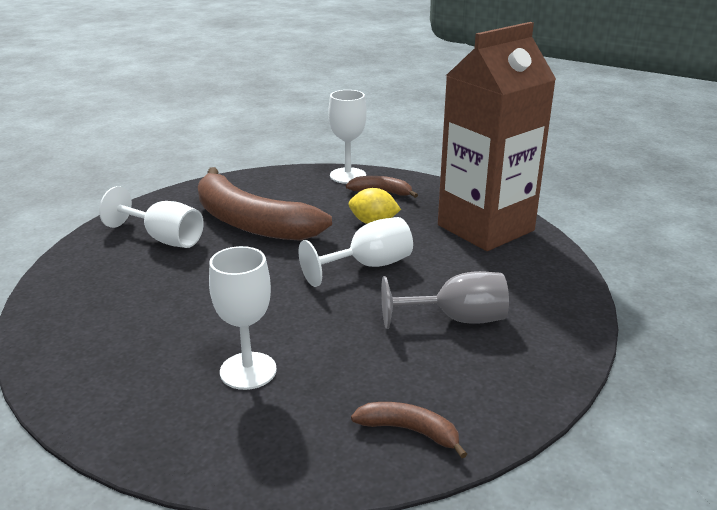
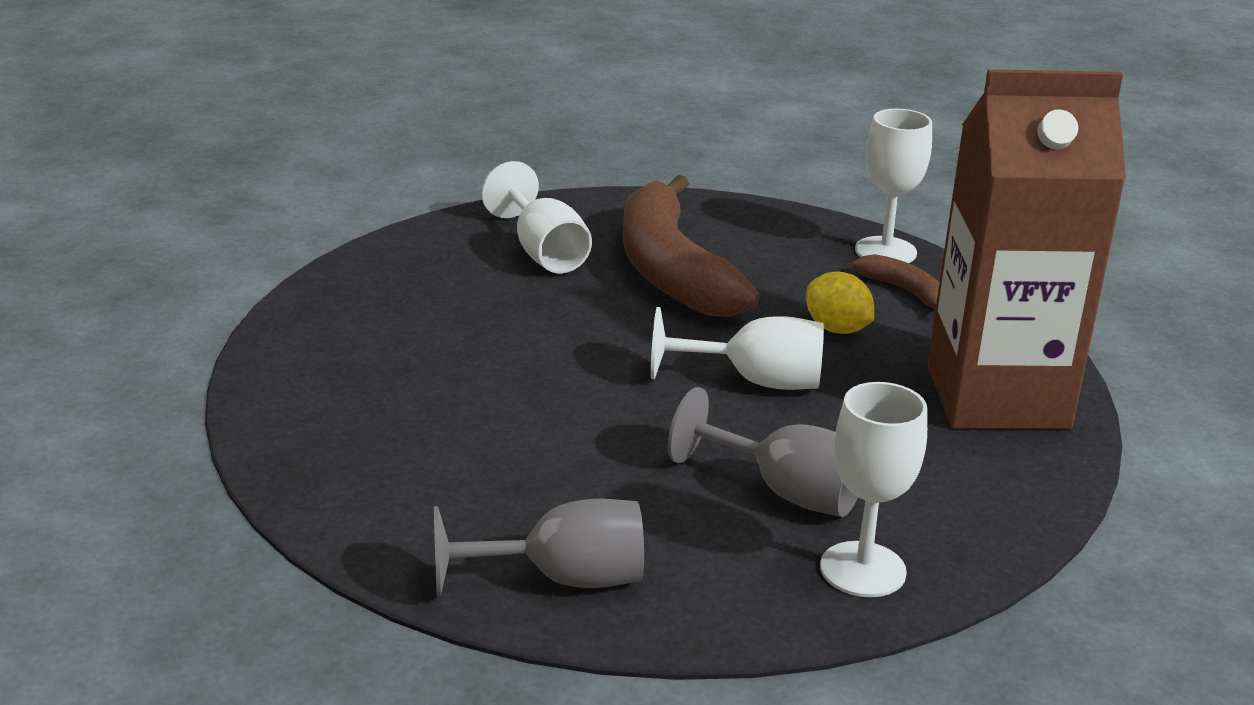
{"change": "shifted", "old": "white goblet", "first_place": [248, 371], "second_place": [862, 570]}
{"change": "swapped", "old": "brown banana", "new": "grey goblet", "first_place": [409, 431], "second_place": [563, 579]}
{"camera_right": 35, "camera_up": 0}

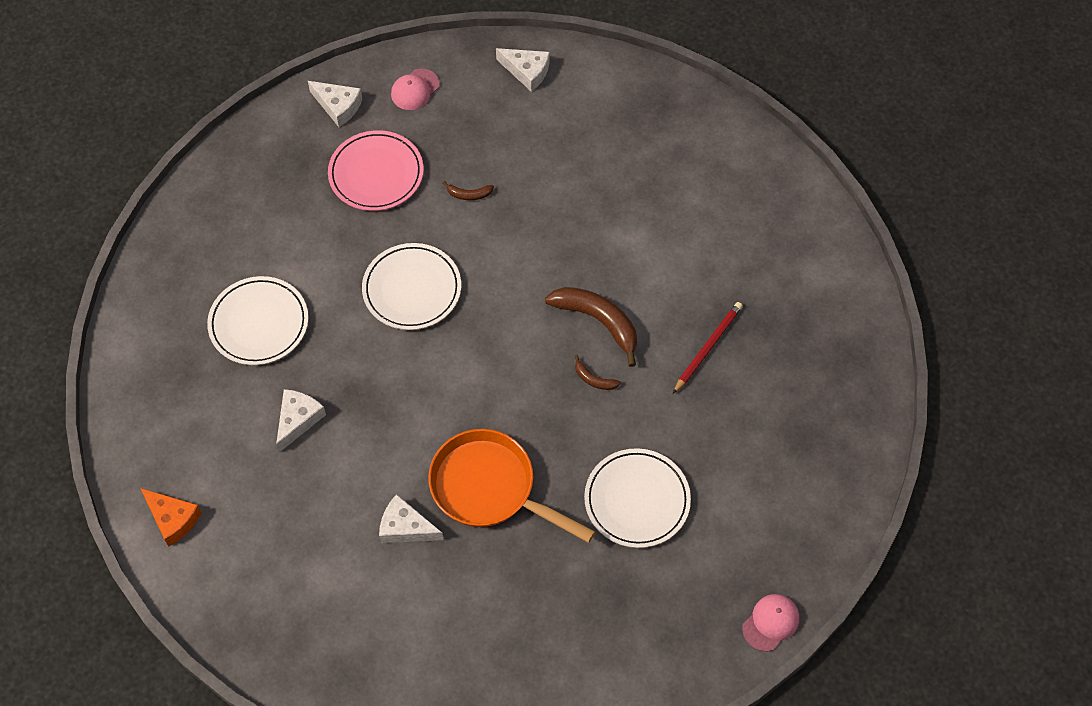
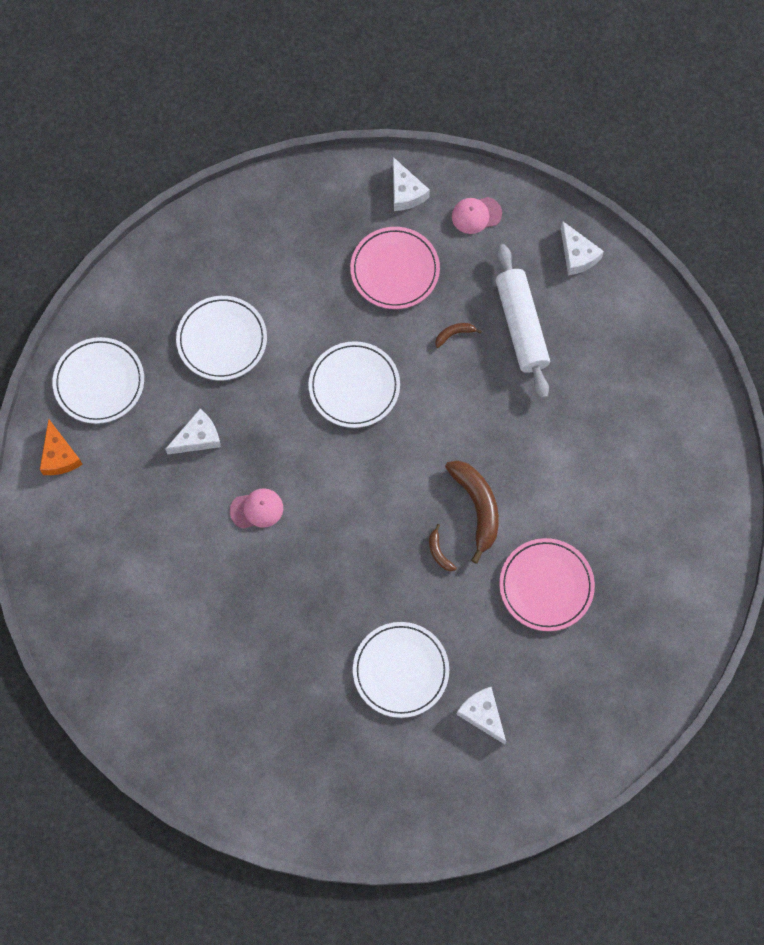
{"change": "gone", "old": "orange pan", "first_place": [490, 488]}
{"change": "new", "new": "white plate", "second_place": [99, 382]}
{"change": "new", "new": "white rolling pin", "second_place": [521, 326]}
{"change": "shifted", "old": "white cheese", "first_place": [405, 527], "second_place": [482, 714]}
{"change": "shifted", "old": "pink cap", "first_place": [770, 623], "second_place": [257, 509]}
{"change": "swapped", "old": "red pencil", "new": "pink plate", "first_place": [707, 348], "second_place": [546, 586]}
{"change": "rotated", "old": "brown banana", "first_place": [469, 194], "second_place": [454, 334], "degrees": 120}
{"camera_right": 35, "camera_up": 10}

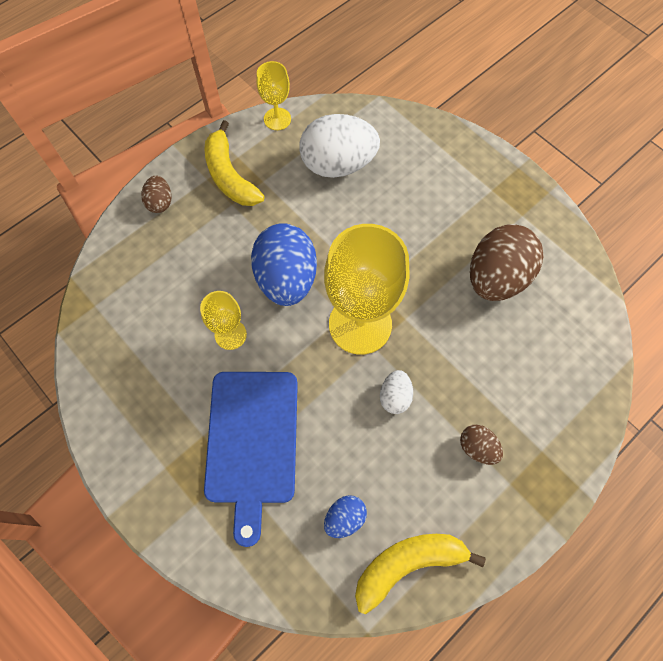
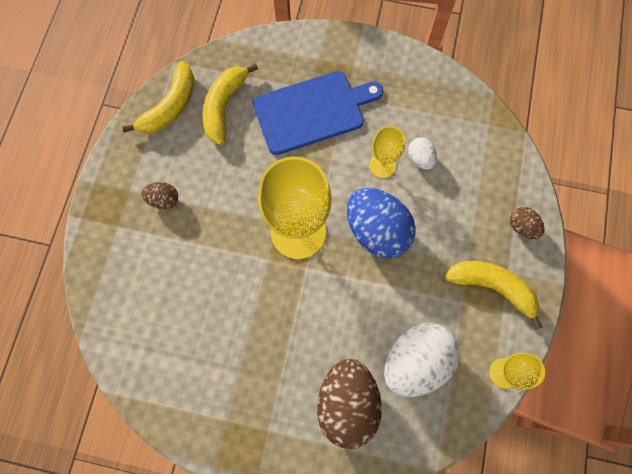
{"change": "shifted", "old": "white egg", "first_place": [395, 396], "second_place": [420, 159]}
{"change": "shifted", "old": "brown egg", "first_place": [496, 277], "second_place": [347, 403]}
{"change": "swapped", "old": "blue egg", "new": "yellow banana", "first_place": [344, 518], "second_place": [224, 107]}
{"change": "rotated", "old": "blue cutting board", "first_place": [252, 442], "second_place": [312, 111], "degrees": 105}
{"camera_right": 145, "camera_up": 5}

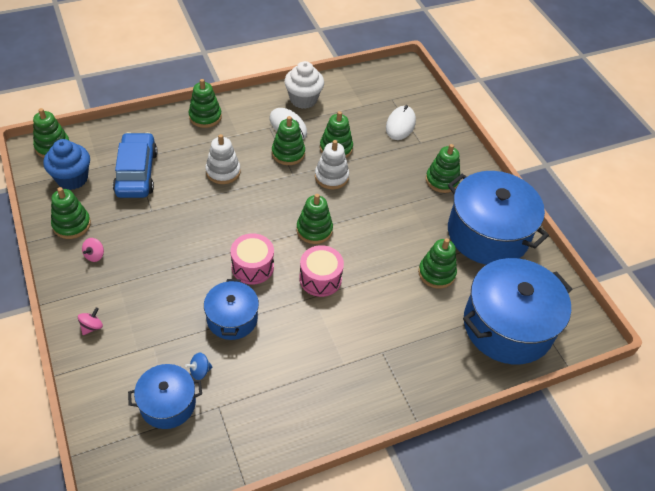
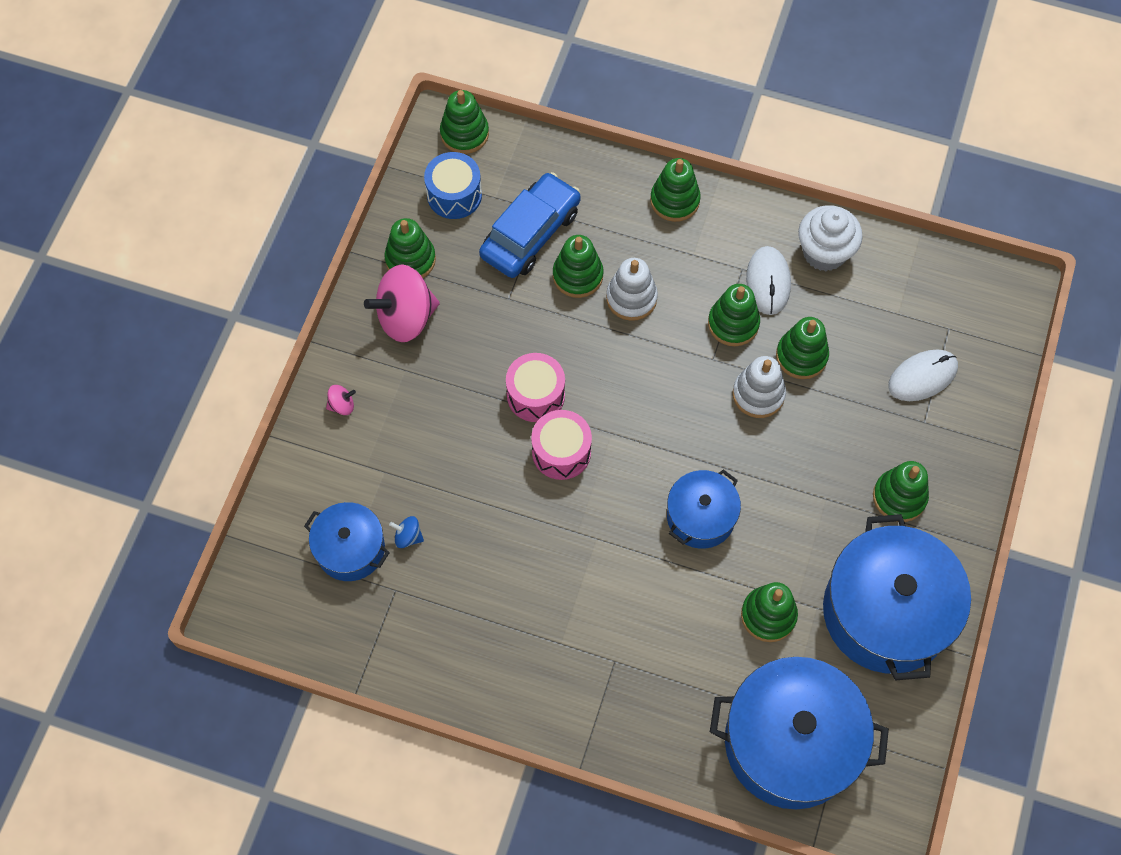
{"change": "shifted", "old": "blue pot", "first_place": [232, 318], "second_place": [700, 517]}
{"change": "shifted", "old": "green stacking toy", "first_place": [314, 230], "second_place": [577, 275]}
{"change": "shifted", "old": "pink drum", "first_place": [320, 279], "second_place": [535, 395]}
{"change": "swapped", "old": "blue cupcake", "new": "blue drum", "first_place": [72, 178], "second_place": [454, 195]}
{"change": "scaled", "old": "pink spinning top", "first_place": [94, 255], "second_place": [406, 317], "factor": 2.32}
{"camera_right": 45, "camera_up": 15}

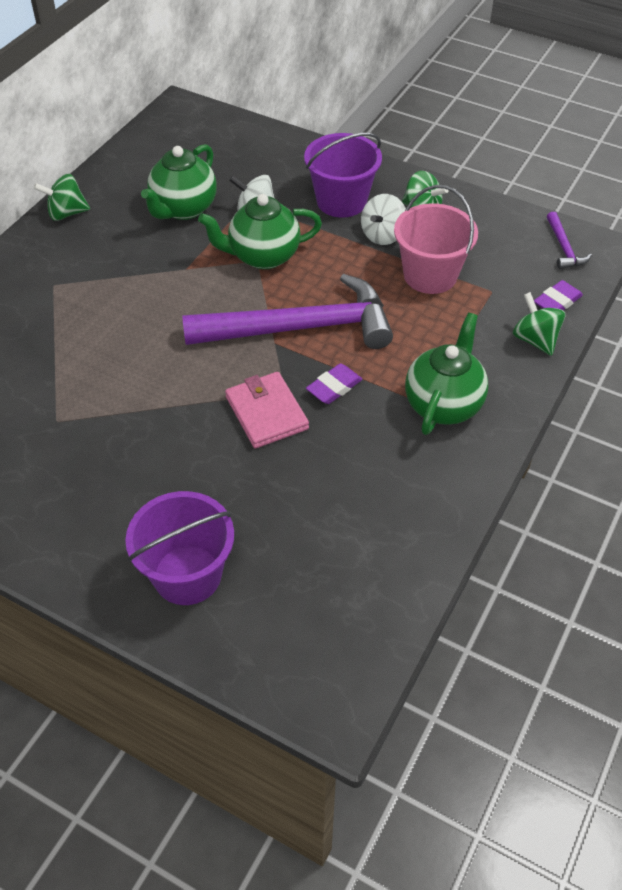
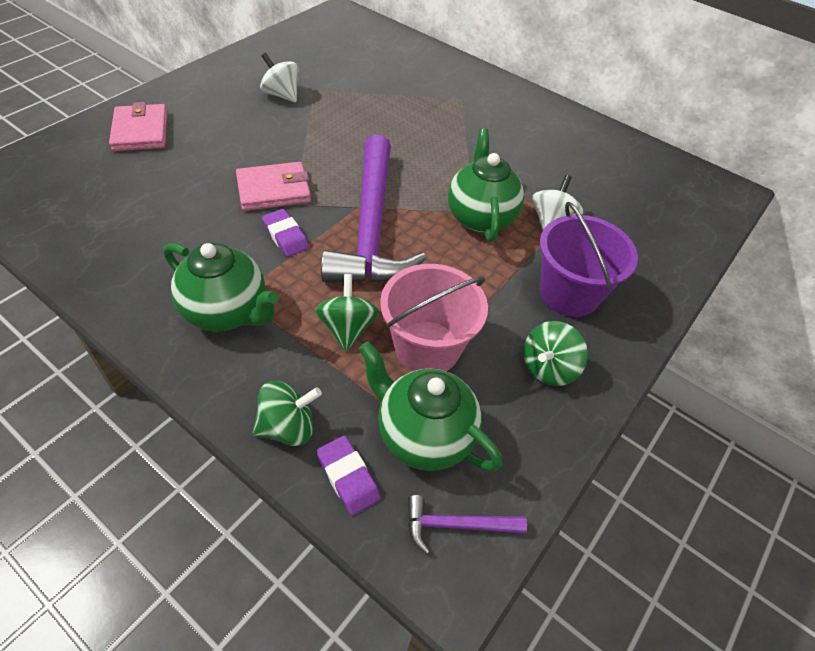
{"change": "shifted", "old": "green spinning top", "first_place": [66, 213], "second_place": [347, 328]}
{"change": "shifted", "old": "green teapot", "first_place": [183, 209], "second_place": [423, 435]}
{"change": "shifted", "old": "white spinning top", "first_place": [383, 235], "second_place": [281, 95]}
{"change": "swapped", "old": "purple bucket", "new": "pink wallet", "first_place": [187, 575], "second_place": [140, 131]}
{"camera_right": 95, "camera_up": 0}

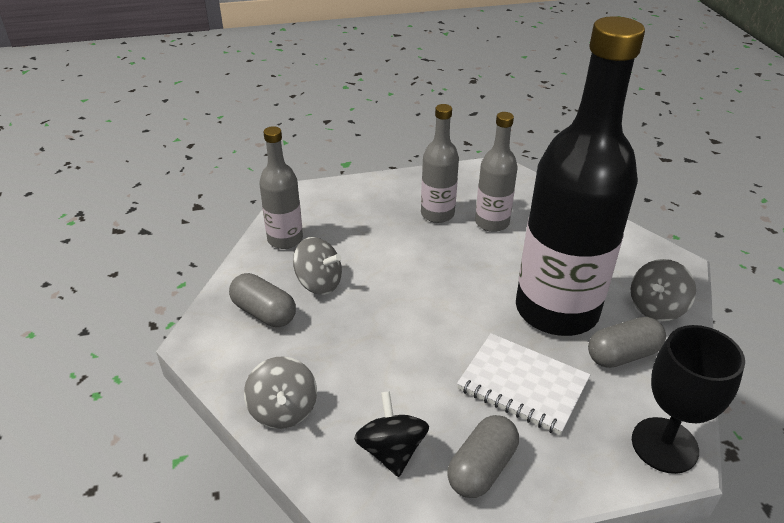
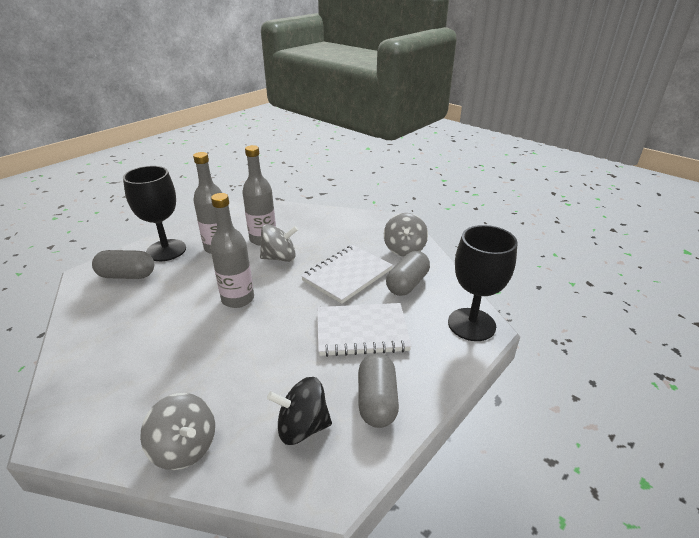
{"change": "new", "new": "black goblet", "second_place": [166, 250]}
{"change": "shifted", "old": "grey capsule", "first_place": [264, 312], "second_place": [127, 275]}
{"change": "shifted", "old": "grey bottle", "first_place": [285, 239], "second_place": [238, 299]}
{"change": "shifted", "old": "grey spinning top", "first_place": [319, 283], "second_place": [279, 258]}
{"change": "swapped", "old": "black bottle", "new": "white notebook", "first_place": [556, 310], "second_place": [347, 275]}
{"change": "rotated", "old": "black spinning top", "first_place": [391, 450], "second_place": [302, 427], "degrees": -45}
{"camera_right": -35, "camera_up": -5}

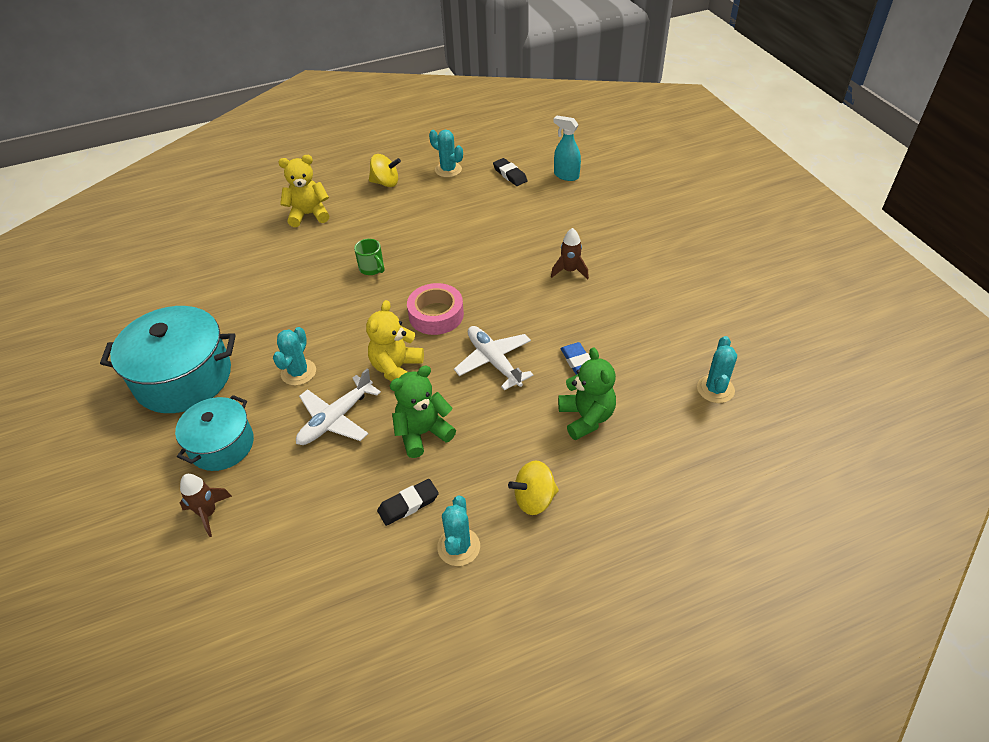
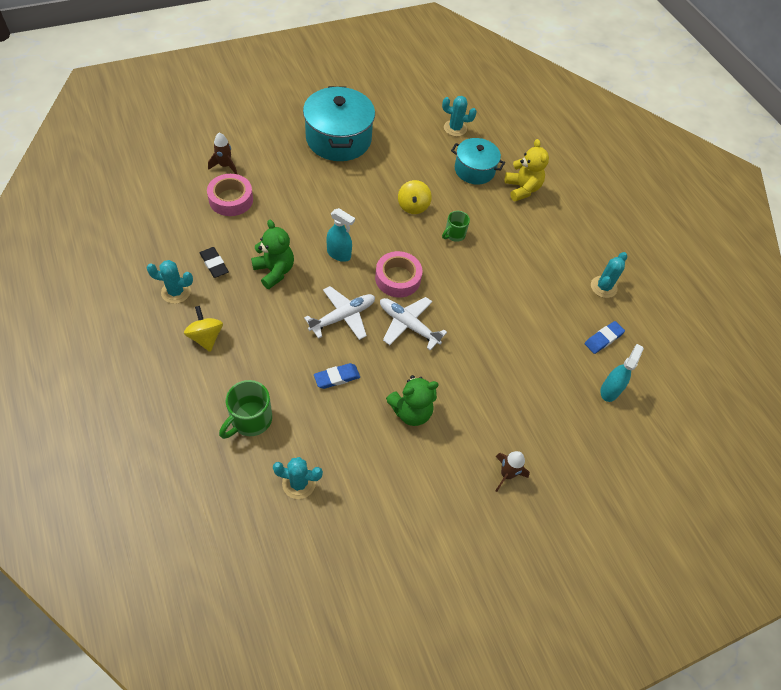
{"change": "new", "new": "pink tape", "second_place": [231, 199]}
{"change": "new", "new": "green mug", "second_place": [250, 420]}
{"change": "shifted", "old": "turquoise pot", "first_place": [222, 445], "second_place": [474, 170]}
{"change": "shifted", "old": "turquoise cactus", "first_place": [298, 372], "second_place": [455, 128]}
{"change": "shifted", "old": "white plane", "first_place": [336, 419], "second_place": [408, 325]}
{"change": "shifted", "old": "yellow spinning top", "first_place": [385, 183], "second_place": [413, 206]}
{"change": "shifted", "old": "brown rocket", "first_place": [569, 271], "second_place": [506, 474]}
{"change": "shifted", "old": "green teddy bear", "first_place": [586, 417], "second_place": [411, 411]}
{"change": "swapped", "old": "yellow teddy bear", "new": "turquoise spray bottle", "first_place": [396, 369], "second_place": [339, 254]}
{"change": "repainted", "old": "black eraser", "new": "blue eraser", "first_place": [510, 175], "second_place": [603, 339]}
{"camera_right": 80, "camera_up": 10}

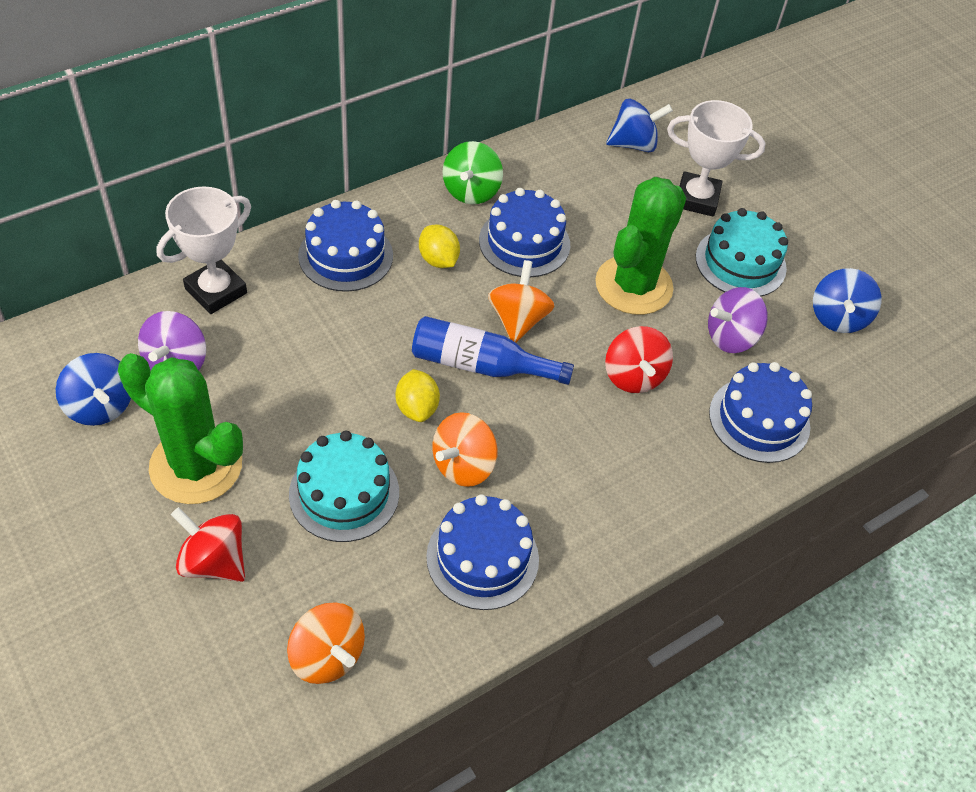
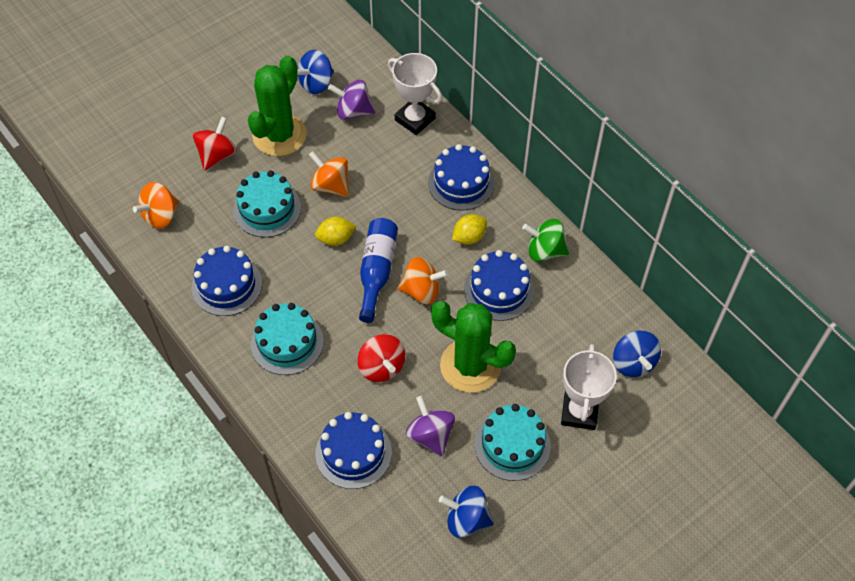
{"change": "new", "new": "turquoise cake", "second_place": [287, 342]}
{"change": "shifted", "old": "orange spinning top", "first_place": [463, 465], "second_place": [330, 186]}
{"change": "rotated", "old": "red spinning top", "first_place": [633, 376], "second_place": [381, 367], "degrees": -105}
{"camera_right": 90, "camera_up": 5}

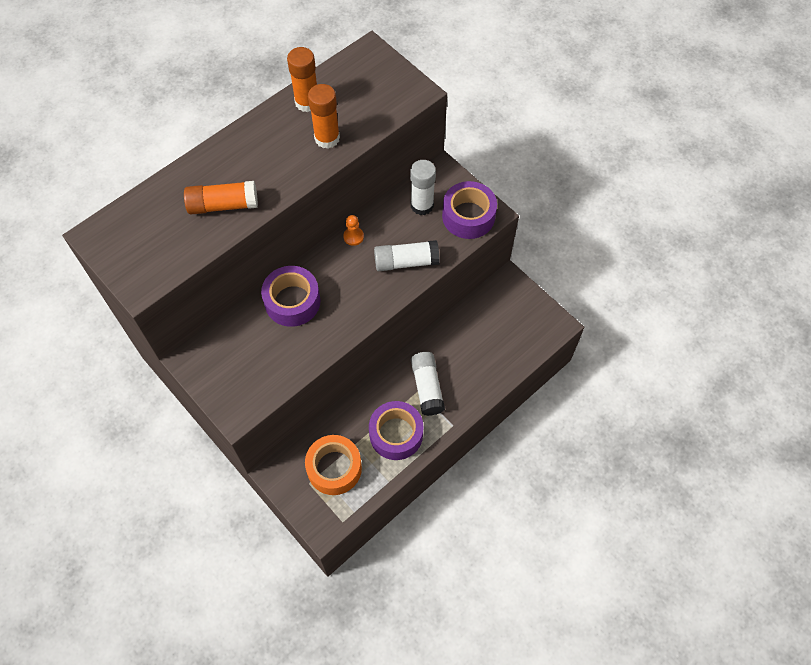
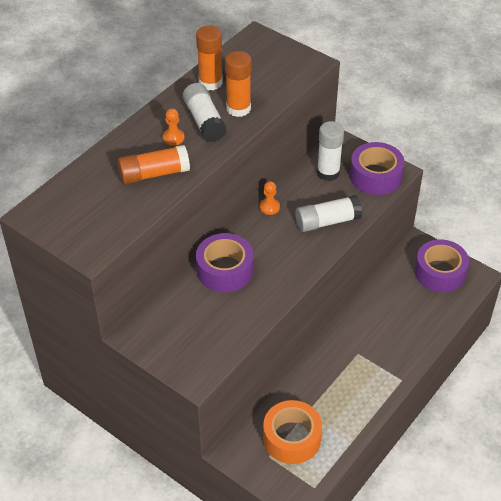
{"change": "new", "new": "orange pawn", "second_place": [173, 138]}
{"change": "shifted", "old": "purple tape", "first_place": [396, 434], "second_place": [440, 272]}
{"change": "shifted", "old": "white glue stick", "first_place": [427, 387], "second_place": [204, 121]}
{"camera_right": -10, "camera_up": -15}

